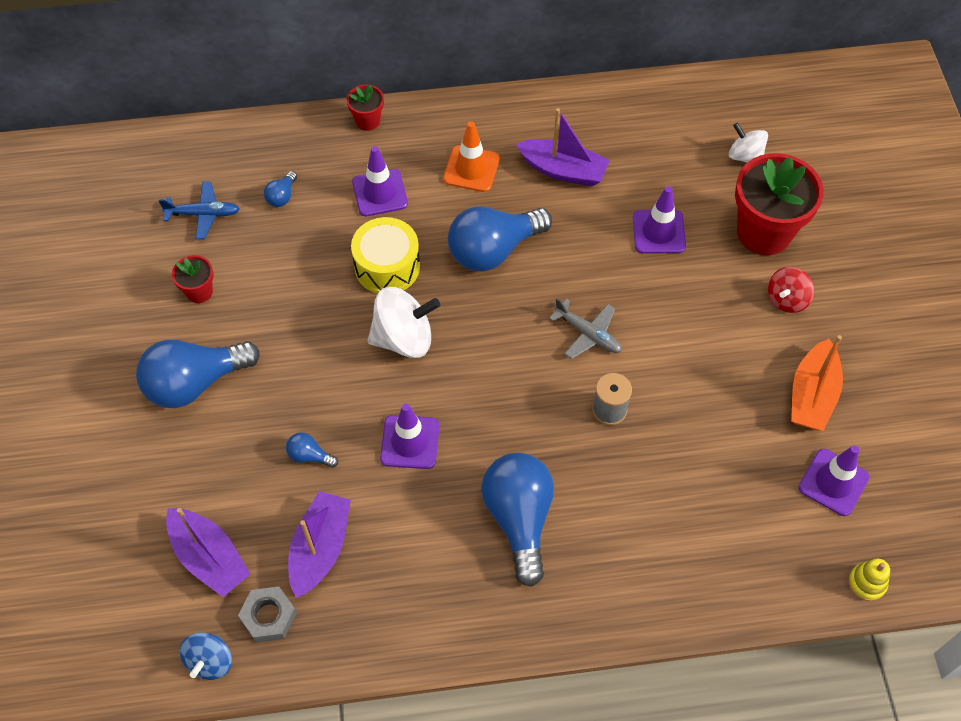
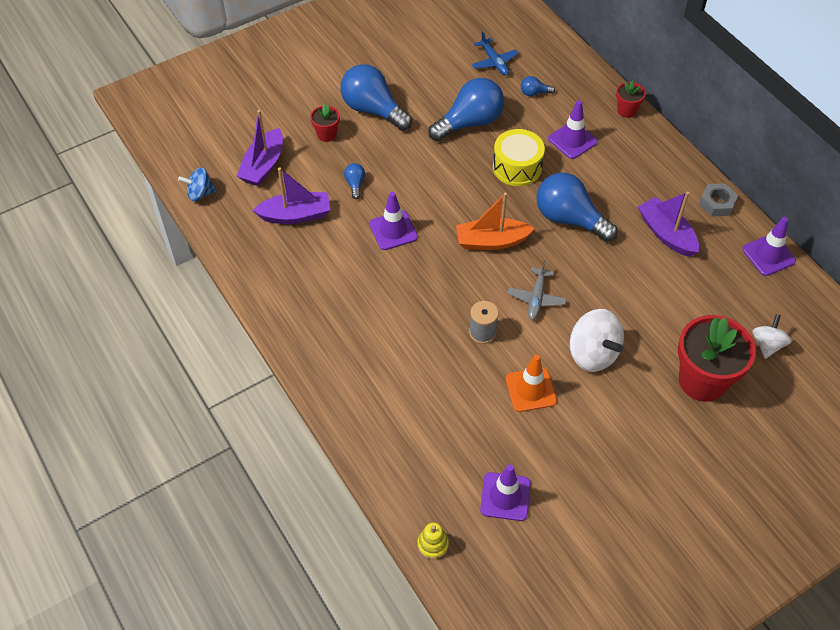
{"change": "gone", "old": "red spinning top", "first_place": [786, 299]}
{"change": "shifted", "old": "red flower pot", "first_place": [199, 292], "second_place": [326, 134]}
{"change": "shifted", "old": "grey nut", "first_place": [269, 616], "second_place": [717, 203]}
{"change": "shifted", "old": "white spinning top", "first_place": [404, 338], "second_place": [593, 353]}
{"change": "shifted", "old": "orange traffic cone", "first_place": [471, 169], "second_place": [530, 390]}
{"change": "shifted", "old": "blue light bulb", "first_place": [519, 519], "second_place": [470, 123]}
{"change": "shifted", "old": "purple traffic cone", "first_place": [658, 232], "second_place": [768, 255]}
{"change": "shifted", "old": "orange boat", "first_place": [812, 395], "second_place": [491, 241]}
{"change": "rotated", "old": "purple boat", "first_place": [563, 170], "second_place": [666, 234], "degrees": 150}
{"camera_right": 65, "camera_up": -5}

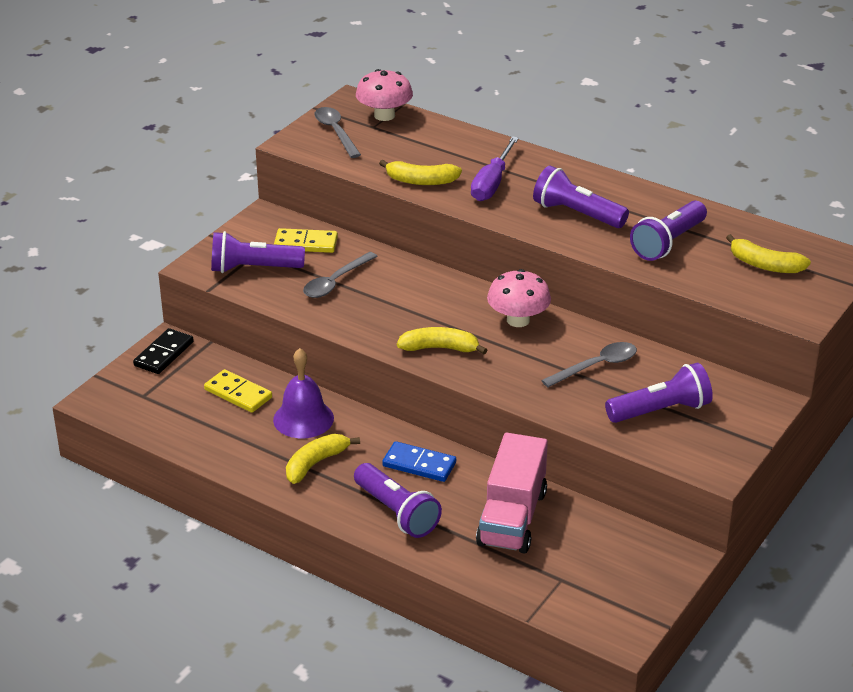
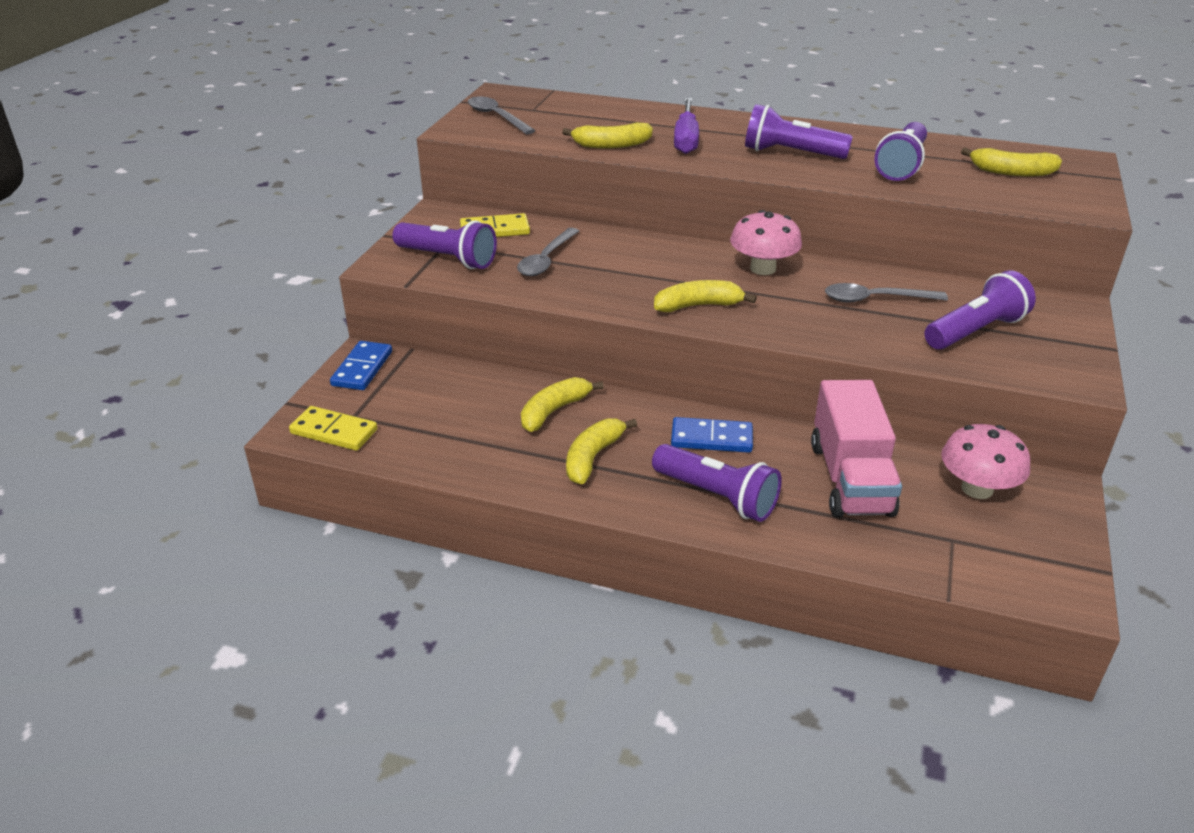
{"change": "shifted", "old": "yellow domino", "first_place": [238, 394], "second_place": [334, 432]}
{"change": "shifted", "old": "pink mushroom", "first_place": [384, 115], "second_place": [977, 489]}
{"change": "swapped", "old": "purple bell", "new": "yellow banana", "first_place": [303, 419], "second_place": [554, 411]}
{"change": "repainted", "old": "black domino", "new": "blue domino", "first_place": [164, 354], "second_place": [362, 368]}
{"change": "rotated", "old": "purple flashlight", "first_place": [253, 268], "second_place": [448, 259], "degrees": -135}
{"change": "rotated", "old": "grey spoon", "first_place": [596, 366], "second_place": [875, 299], "degrees": -135}
{"camera_right": -15, "camera_up": 0}

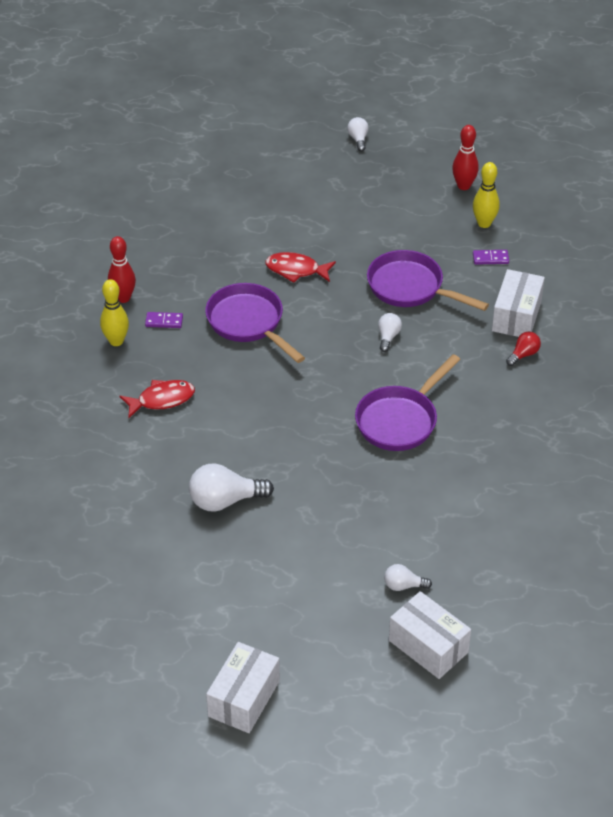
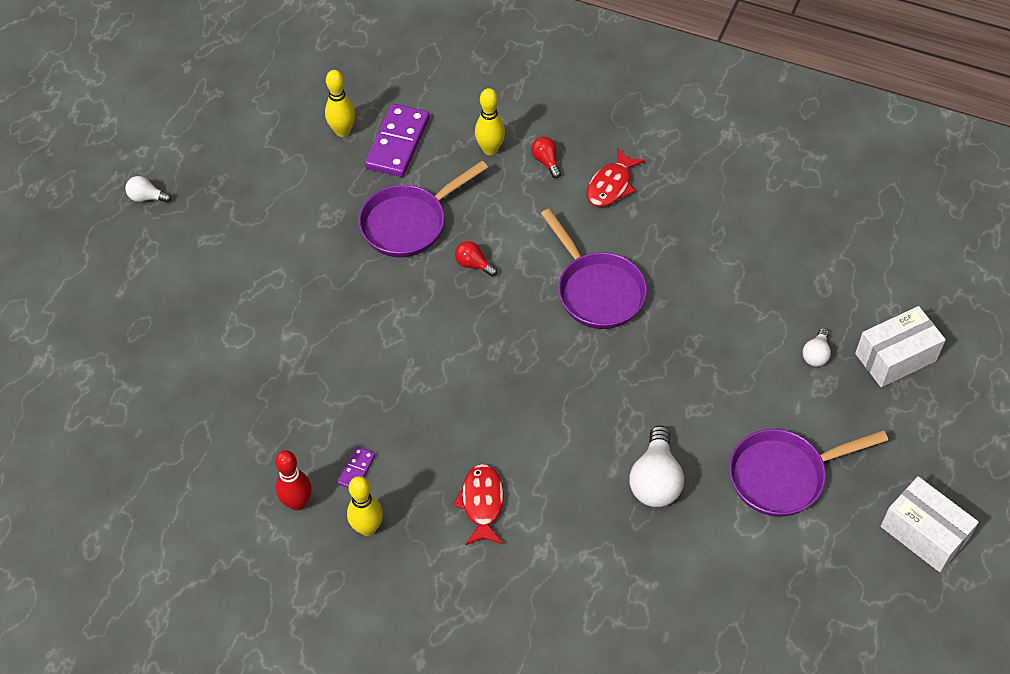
{"change": "gone", "old": "red bowling pin", "first_place": [463, 186]}
{"change": "shifted", "old": "purple pan", "first_place": [248, 323], "second_place": [783, 476]}
{"change": "shifted", "old": "red fish", "first_place": [296, 270], "second_place": [611, 185]}
{"change": "swapped", "old": "white box", "new": "yellow bowling pin", "first_place": [516, 316], "second_place": [490, 149]}
{"change": "repainted", "old": "white light bulb", "new": "red light bulb", "first_place": [388, 337], "second_place": [473, 264]}
{"change": "scaled", "old": "purple domino", "first_place": [490, 258], "second_place": [397, 143], "factor": 2.13}
{"camera_right": -70, "camera_up": 10}

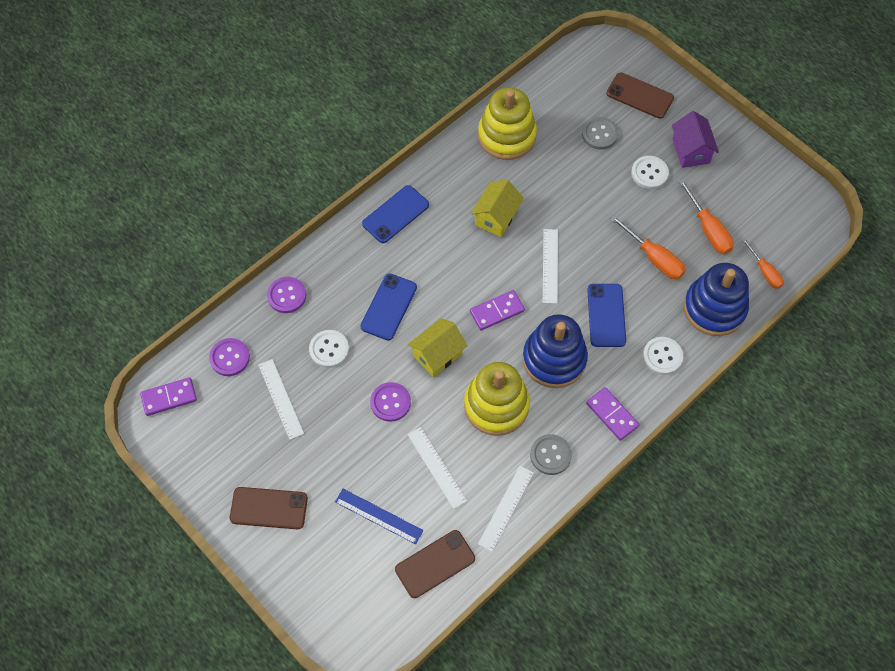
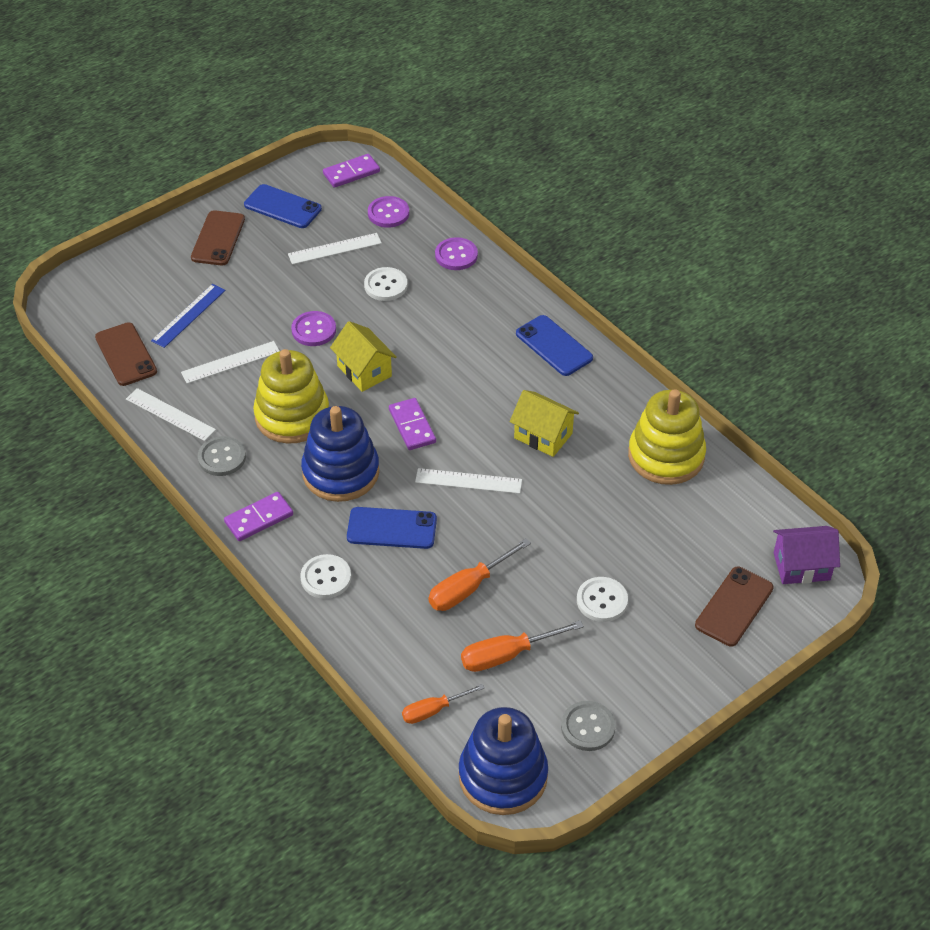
{"change": "shifted", "old": "blue phone", "first_place": [388, 307], "second_place": [282, 207]}
{"change": "shifted", "old": "grey button", "first_place": [599, 134], "second_place": [588, 727]}
{"change": "shifted", "old": "purple house", "first_place": [691, 151], "second_place": [801, 566]}
{"change": "shifted", "old": "blue stacking toy", "first_place": [714, 308], "second_place": [503, 776]}
{"change": "rotated", "old": "purple domino", "first_place": [169, 398], "second_place": [351, 173], "degrees": 75}
{"camera_right": 95, "camera_up": -15}

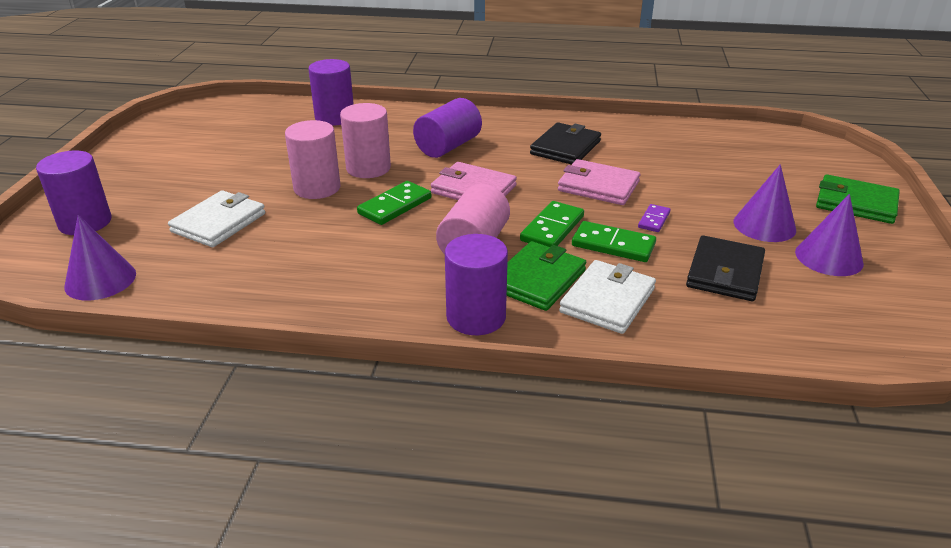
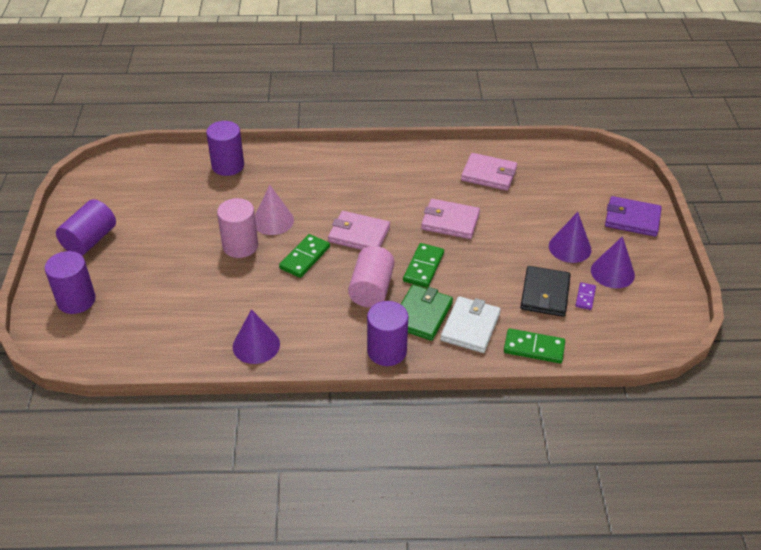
{"change": "gone", "old": "white wallet", "first_place": [218, 223]}
{"change": "gone", "old": "black wallet", "first_place": [565, 147]}
{"change": "new", "new": "pink wallet", "second_place": [489, 174]}
{"change": "shifted", "old": "purple cone", "first_place": [100, 280], "second_place": [256, 345]}
{"change": "shifted", "old": "purple cylinder", "first_place": [448, 146], "second_place": [90, 240]}
{"change": "shifted", "old": "green domino", "first_place": [613, 245], "second_place": [534, 348]}
{"change": "shifted", "old": "purple domino", "first_place": [654, 220], "second_place": [585, 297]}
{"change": "swapped", "old": "pink cylinder", "new": "pink cone", "first_place": [368, 168], "second_place": [273, 221]}
{"change": "repainted", "old": "green wallet", "new": "purple wallet", "first_place": [856, 203], "second_place": [632, 219]}
{"camera_right": -10, "camera_up": 10}

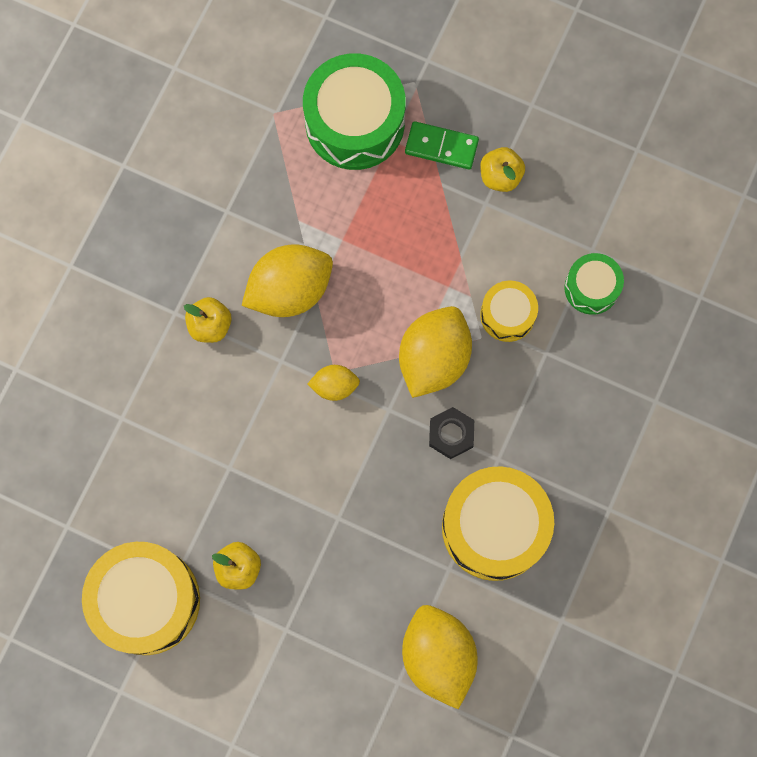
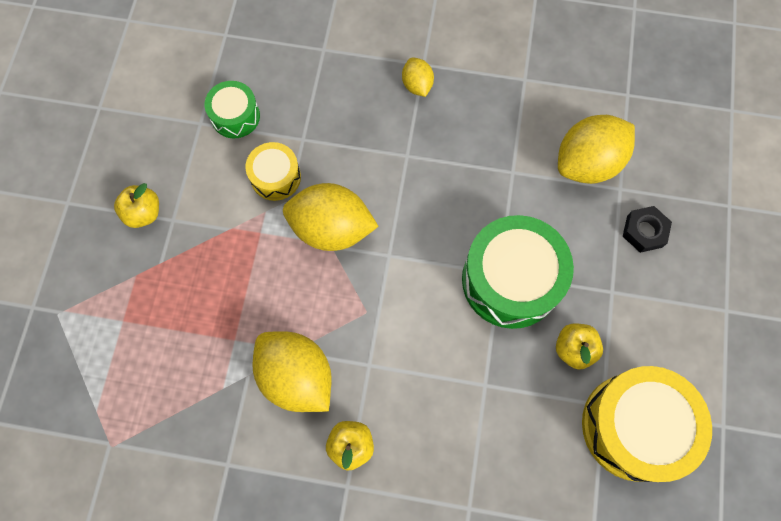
{"change": "gone", "old": "green domino", "first_place": [441, 147]}
{"change": "gone", "old": "yellow drum", "first_place": [494, 527]}
{"change": "shifted", "old": "green drum", "first_place": [355, 122], "second_place": [510, 280]}
{"change": "shifted", "old": "yellow lemon", "first_place": [334, 386], "second_place": [417, 85]}
{"change": "shifted", "old": "black nut", "first_place": [451, 434], "second_place": [644, 231]}
{"camera_right": -105, "camera_up": -5}

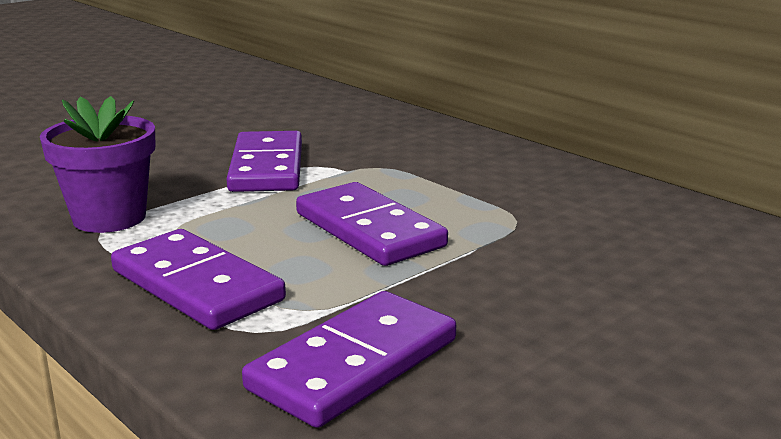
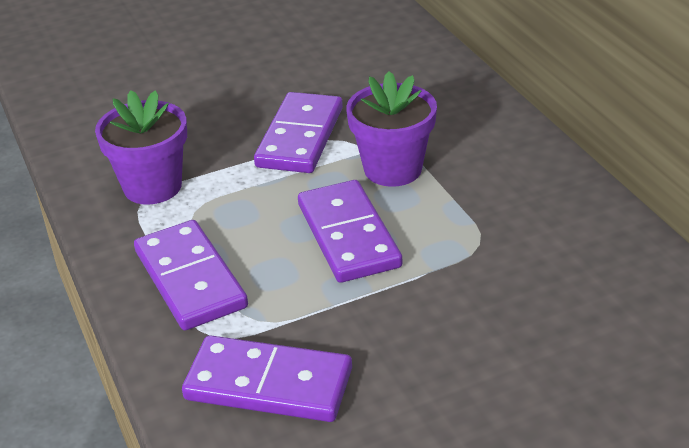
{"change": "new", "new": "purple flower pot", "second_place": [393, 169]}
{"change": "rotated", "old": "purple domino", "first_place": [354, 364], "second_place": [268, 384], "degrees": 45}
{"camera_right": 20, "camera_up": 15}

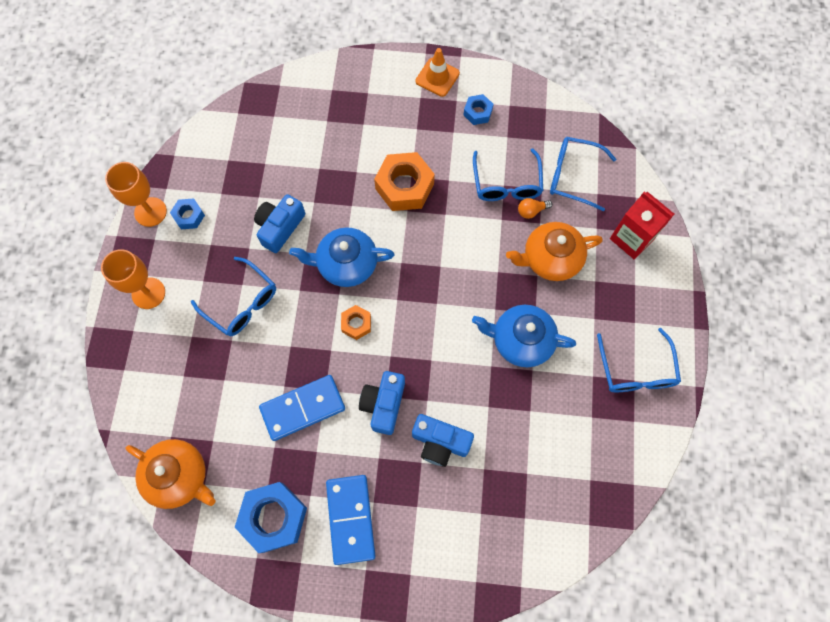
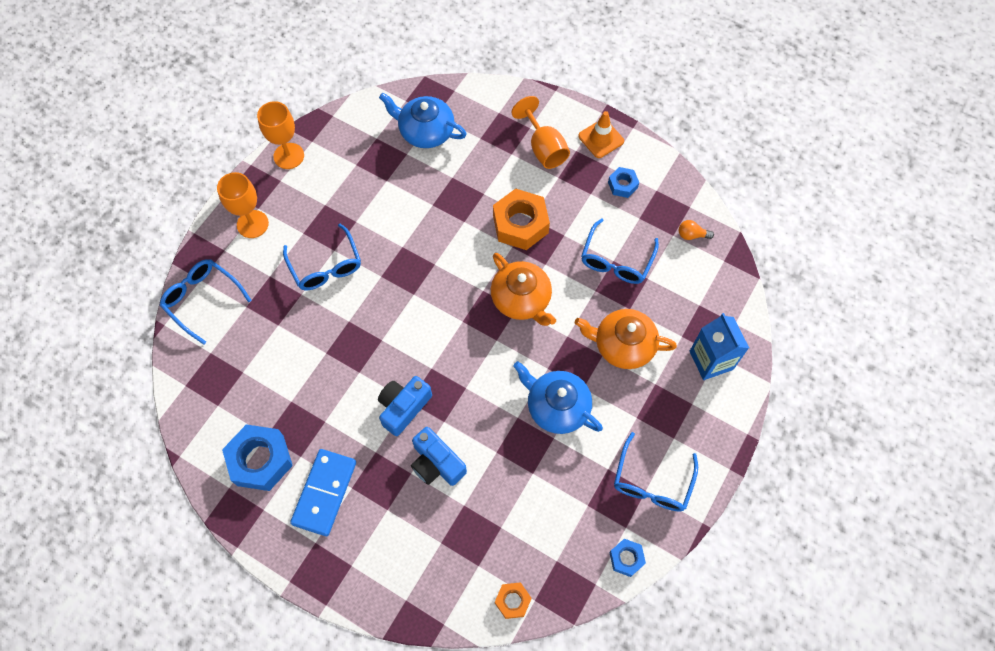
{"change": "gone", "old": "blue camera", "first_place": [280, 227]}
{"change": "gone", "old": "blue domino", "first_place": [303, 408]}
{"change": "new", "new": "orange goblet", "second_place": [543, 148]}
{"change": "shifted", "old": "orange teapot", "first_place": [179, 476], "second_place": [522, 299]}
{"change": "shifted", "old": "blue nut", "first_place": [189, 216], "second_place": [626, 558]}
{"change": "shifted", "old": "blue teapot", "first_place": [346, 264], "second_place": [425, 131]}
{"change": "shifted", "old": "orange nut", "first_place": [356, 324], "second_place": [512, 601]}
{"change": "shifted", "old": "orange light bulb", "first_place": [531, 211], "second_place": [692, 235]}
{"change": "shifted", "old": "blue glasses", "first_place": [573, 176], "second_place": [202, 300]}
{"change": "repainted", "old": "red carton", "new": "blue carton", "first_place": [631, 239], "second_place": [711, 360]}
{"camera_right": 25, "camera_up": -5}

